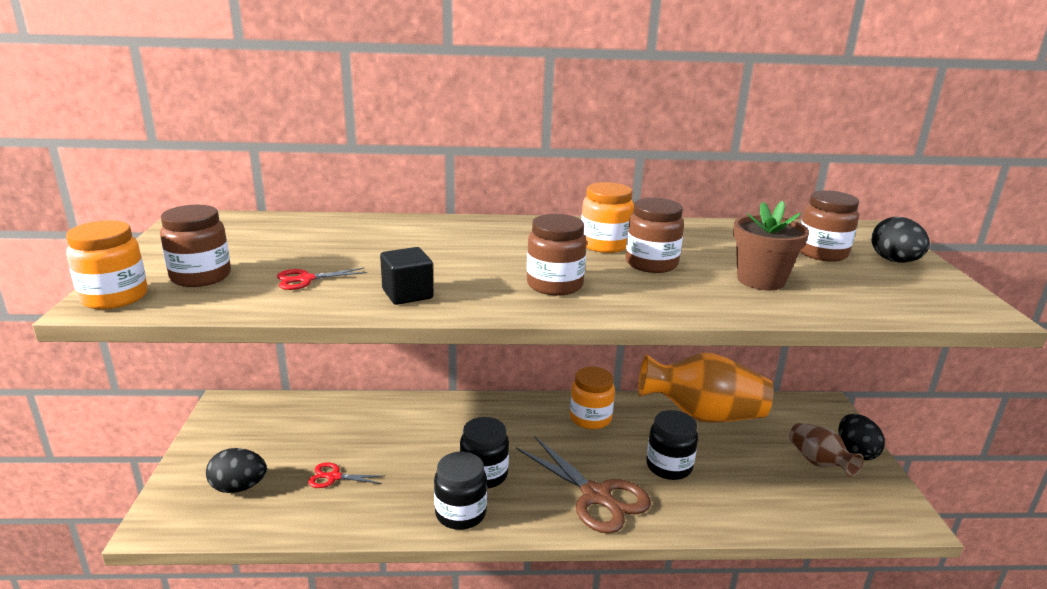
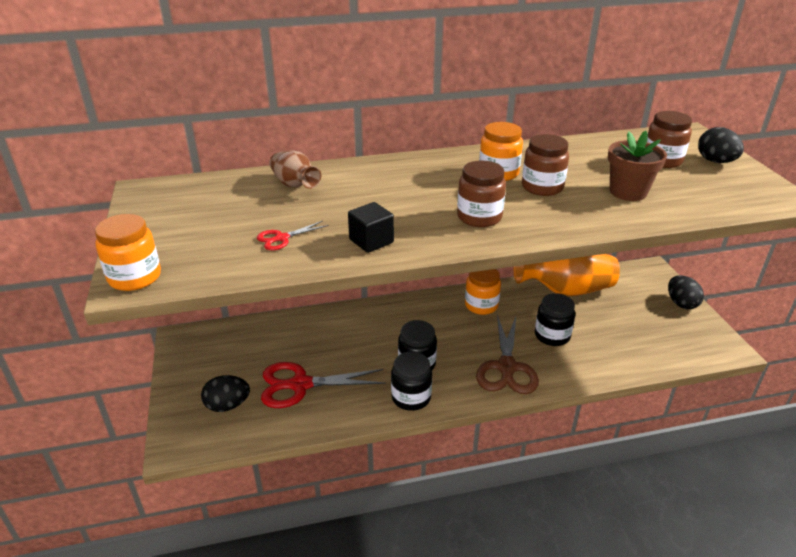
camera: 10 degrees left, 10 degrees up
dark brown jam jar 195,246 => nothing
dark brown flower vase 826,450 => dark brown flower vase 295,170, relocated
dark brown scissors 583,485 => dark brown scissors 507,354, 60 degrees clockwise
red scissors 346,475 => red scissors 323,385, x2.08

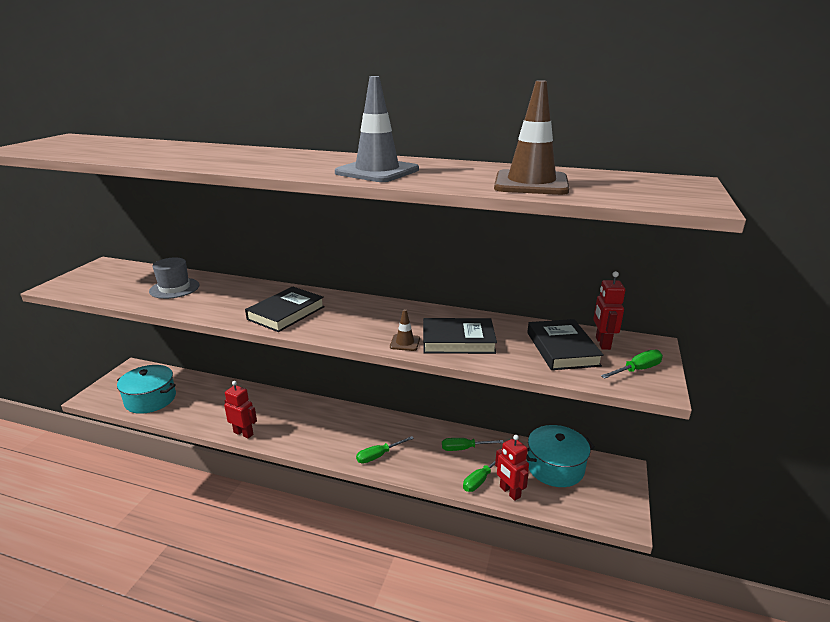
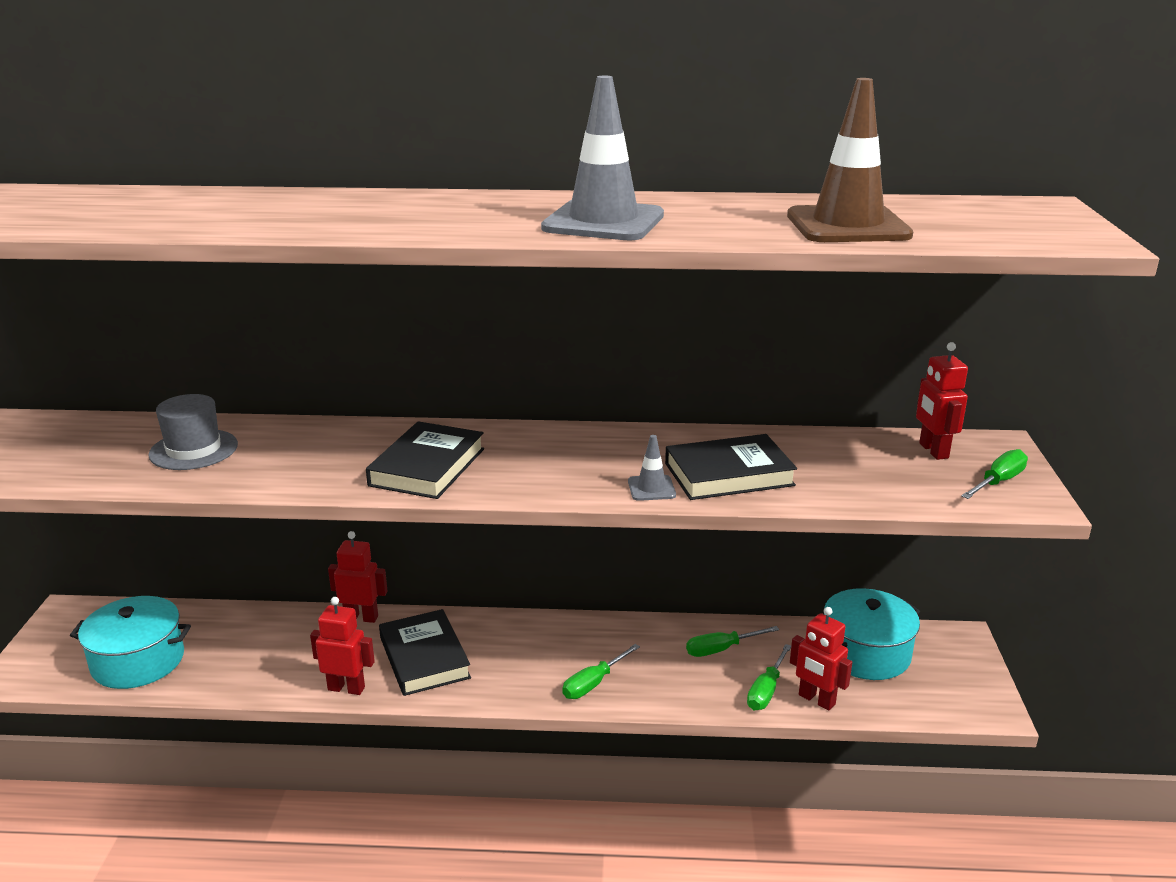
camera: 15 degrees left, 0 degrees up
nothing => red toy robot 357,577
black book 565,344 => black book 425,652, relocated
dark brown safety cone 405,330 => gray safety cone 652,468

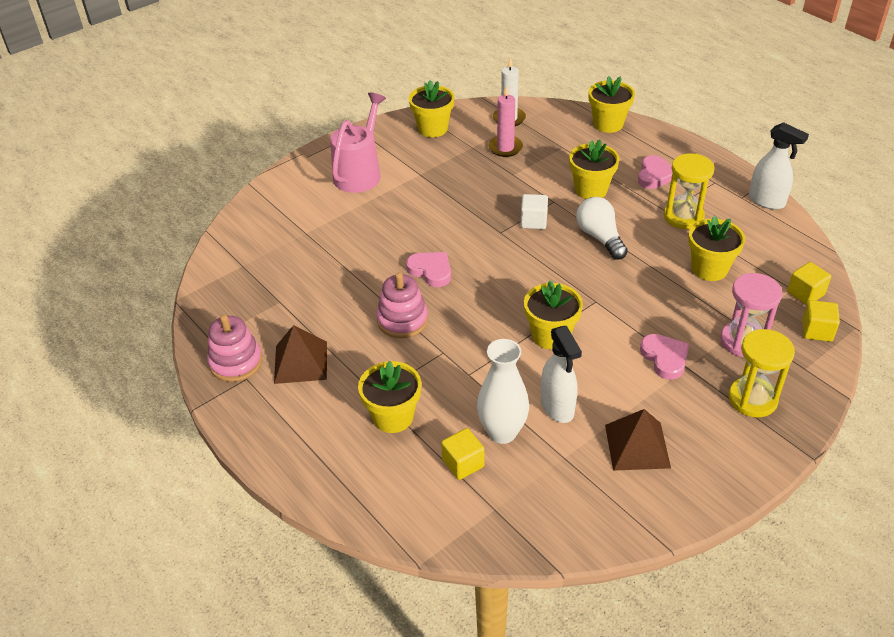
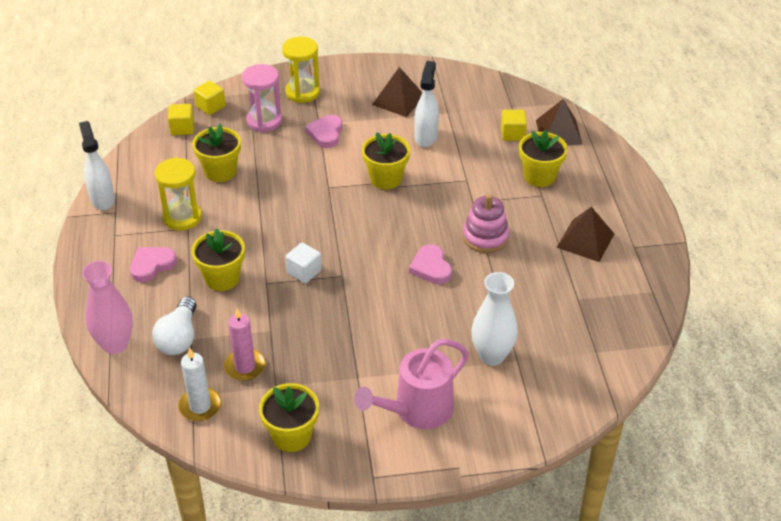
camera: 150 degrees left, 0 degrees up
rose-pink stacking rings 234,348 => nothing
nothing => dark brown pyramid 559,122
snow-white flower vase 503,391 => snow-white flower vase 494,319, relocated
snow-white lightbulb 602,228 => snow-white lightbulb 174,326, relocated
golden potted plant 612,104 => rose-pink flower vase 107,307

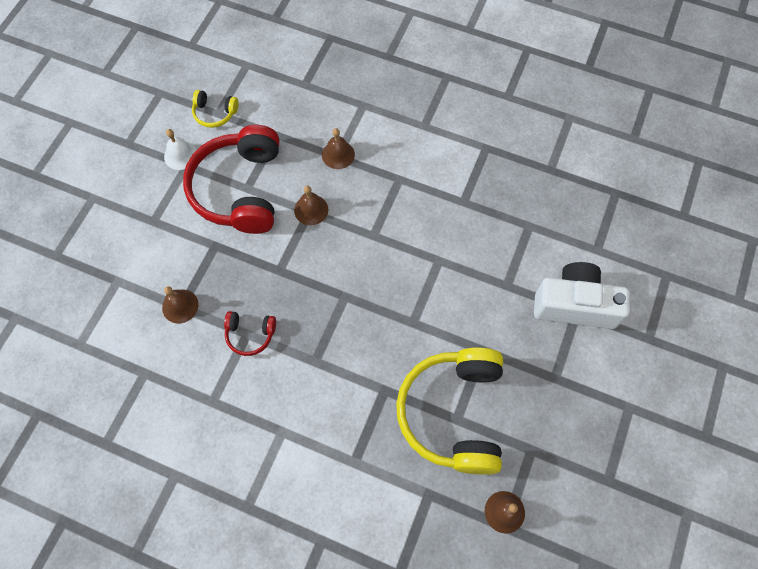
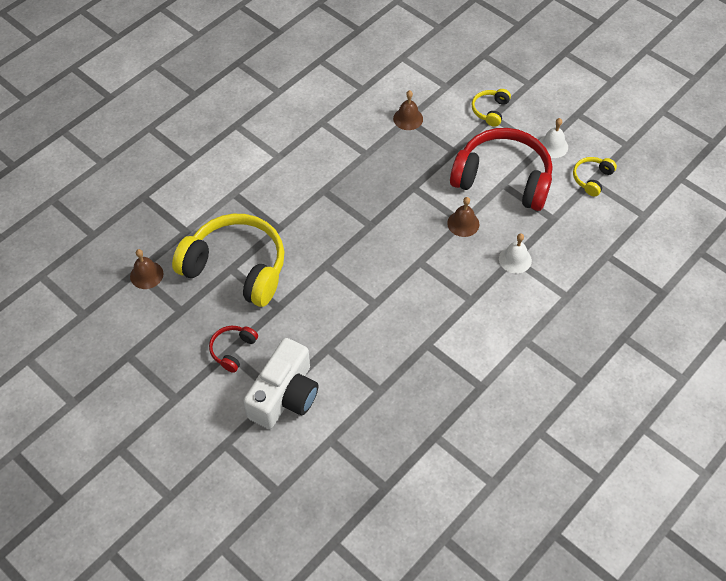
camera: 110 degrees right, 10 degrees down
nothing => golden over-ear headphones 491,108
red over-ear headphones 250,333 => red over-ear headphones 233,349, relocated
dark brown hand bell 338,148 => snow-white hand bell 515,253

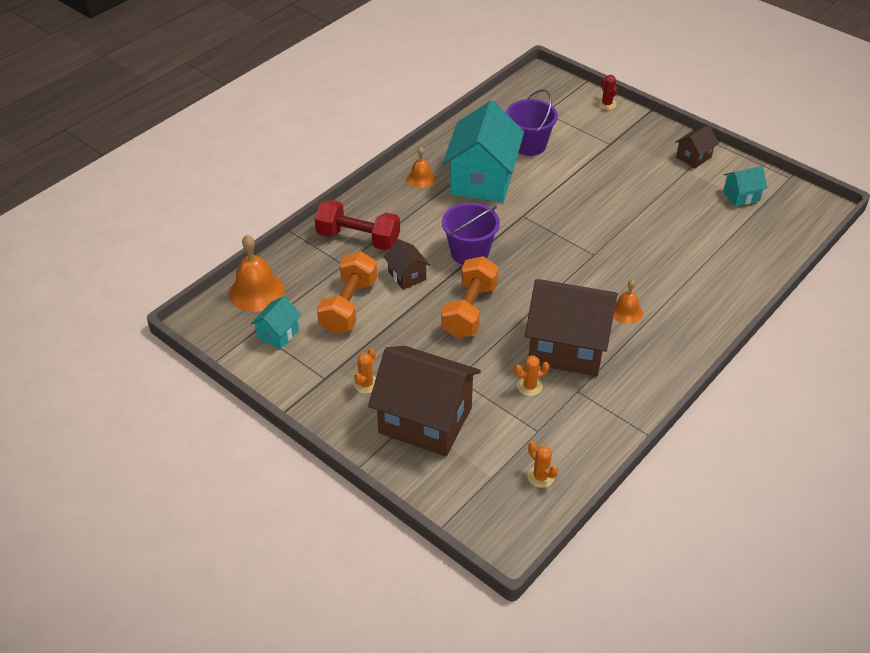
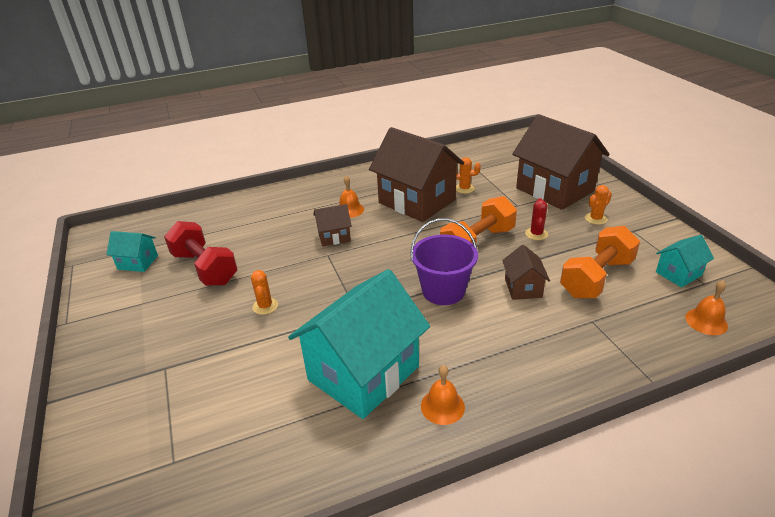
camera: 150 degrees left, 10 degrees down
purple sand bucket 532,122 => nothing
red hand weight 357,225 => red hand weight 201,253, relocated
orange-coloured cactus 542,465 => orange-coloured cactus 264,292, relocated
red cactus 607,92 => red cactus 536,219, relocated
dark brown toy house 697,146 => dark brown toy house 333,225, relocated
orange-coloured hand bell 257,273 => orange-coloured hand bell 706,307, x0.58

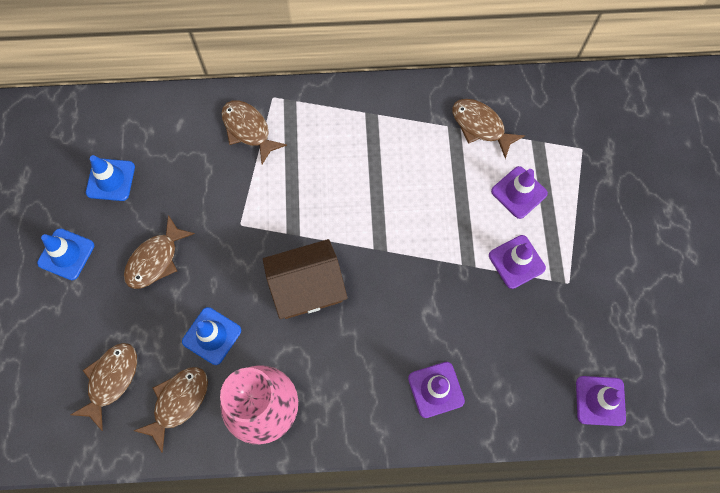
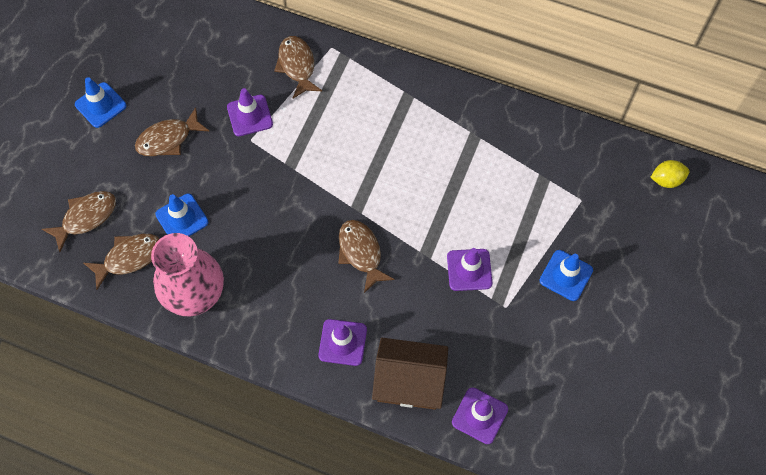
camera: 25 degrees right, 5 degrees down
nothing => golden toy lemon 670,174
royal blue safety cone 110,178 => royal blue safety cone 566,275, relocated
dark brown toy house 305,279 => dark brown toy house 410,374, relocated
dark brown fish 488,129 => dark brown fish 366,256, relocated
purple safety cone 519,192 => purple safety cone 250,112, relocated

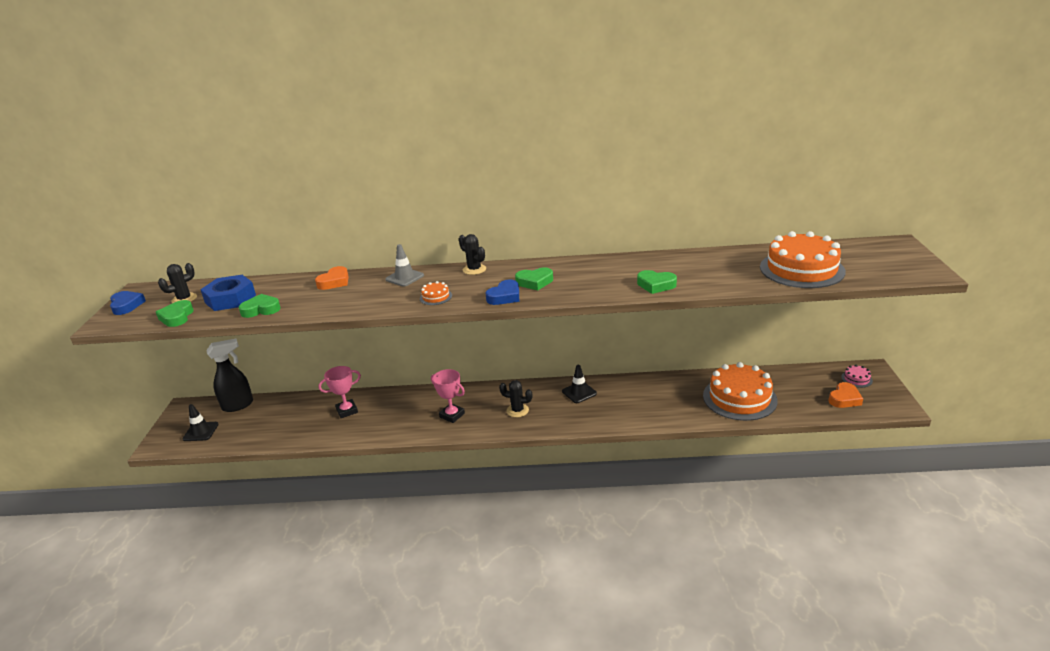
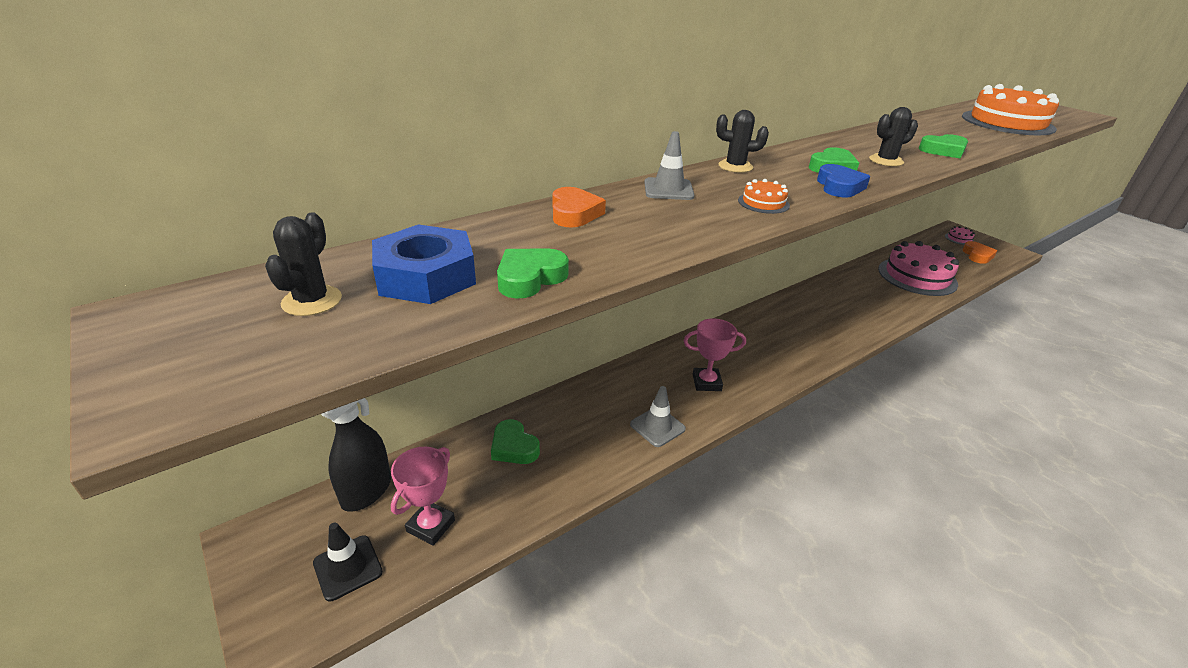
camera: 40 degrees left, 5 degrees up
royal blue love heart 128,303 => nothing
black safety cone 579,384 => nothing
nothing => gray safety cone 658,416
leaf-green love heart 175,313 => leaf-green love heart 515,441, relocated
rose-pink prize cup 339,392 => rose-pink prize cup 423,496, relocated
black cactus 515,398 => black cactus 893,136, relocated
orange-coloured cake 740,391 => rose-pink cake 918,268

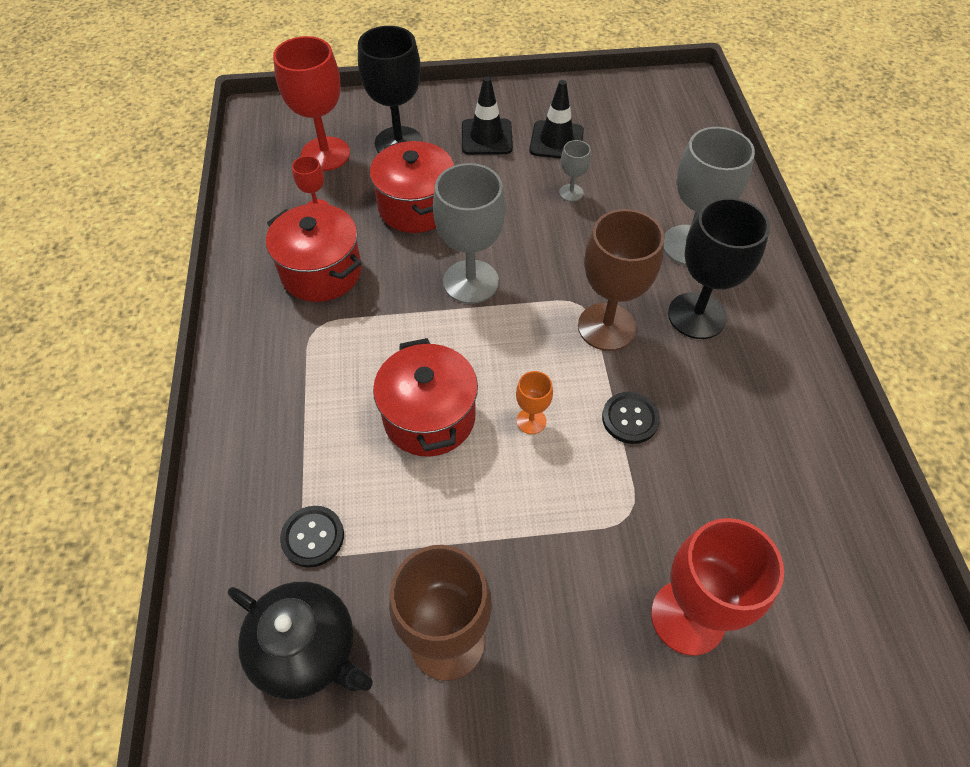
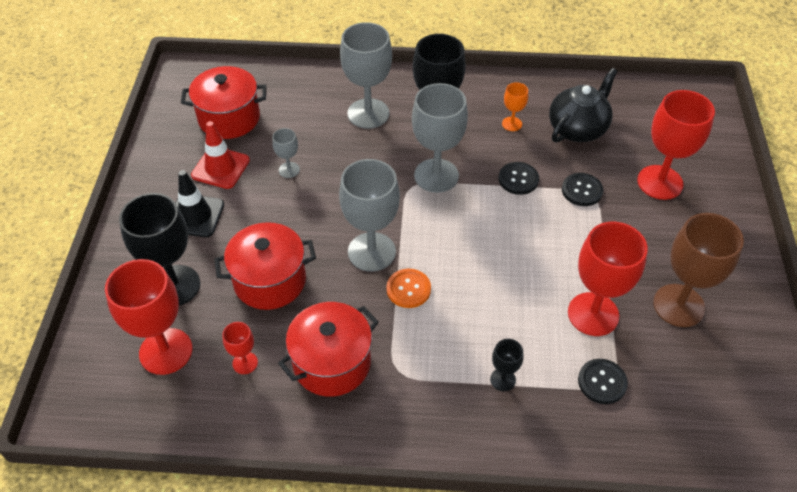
camera: 80 degrees left, 5 degrees down
nothing => orange-coloured button 408,288
nothing => black wine glass 506,365
nothing => black button 582,189
nothing => red wine glass 608,279
black tea pot 300,640 => black tea pot 583,105, relocated
red stockpot 425,397 => red stockpot 223,102, relocated
orange-coloured wine glass 534,402 => orange-coloured wine glass 515,106, relocated
black safety cone 556,119 => red safety cone 220,155
dark brown wine glass 621,280 => gray wine glass 440,138

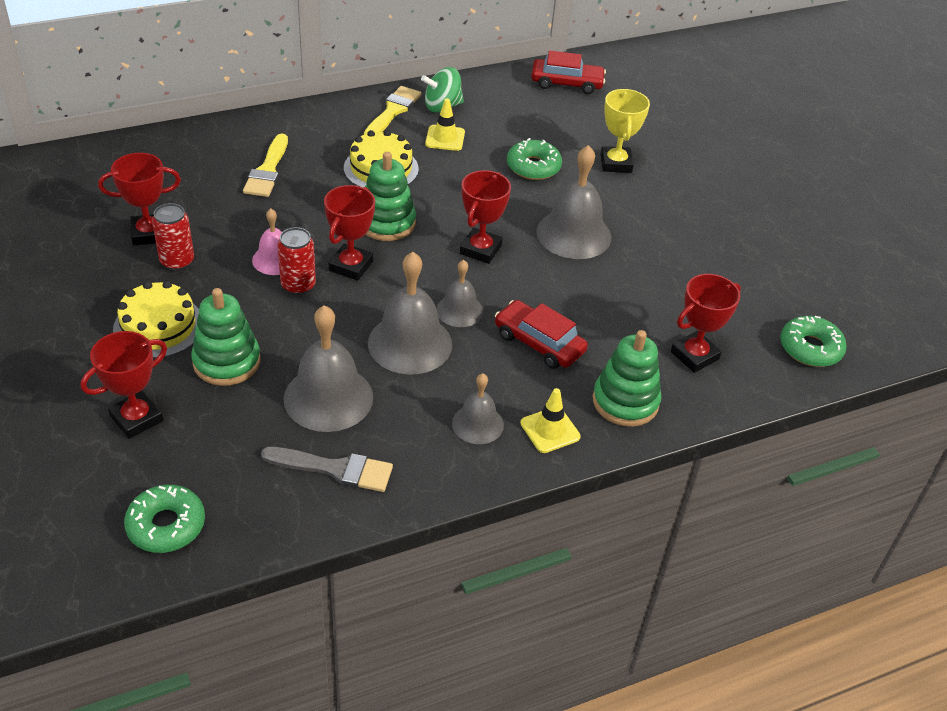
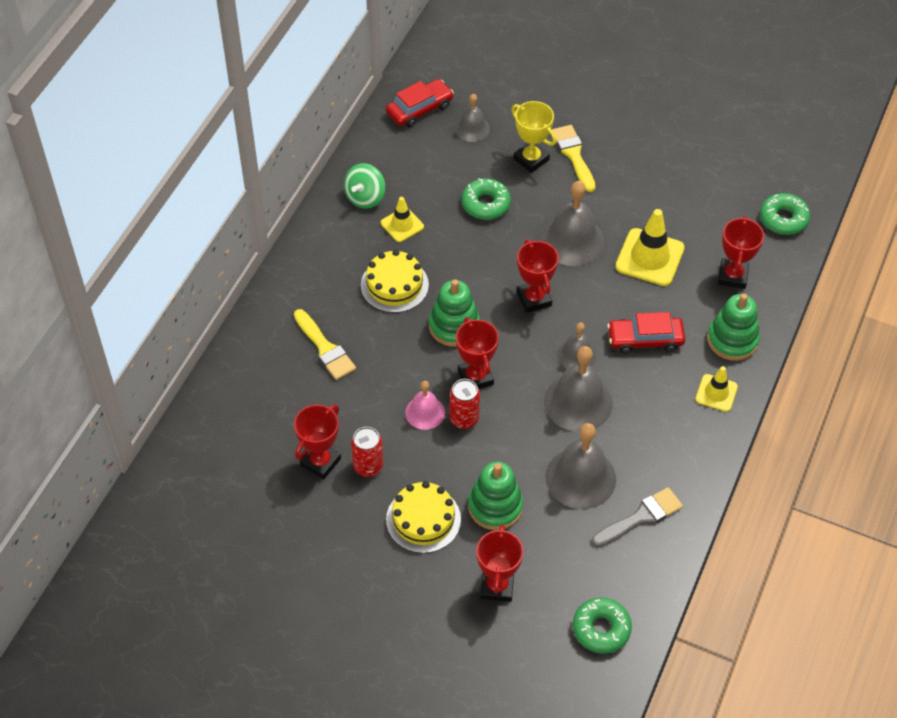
camera: 40 degrees left, 10 degrees up
nothing => golden safety cone 650,247
golden paintbrush 392,110 => golden paintbrush 574,158, relocated
gray hand bell 478,408 => gray hand bell 472,118, relocated

